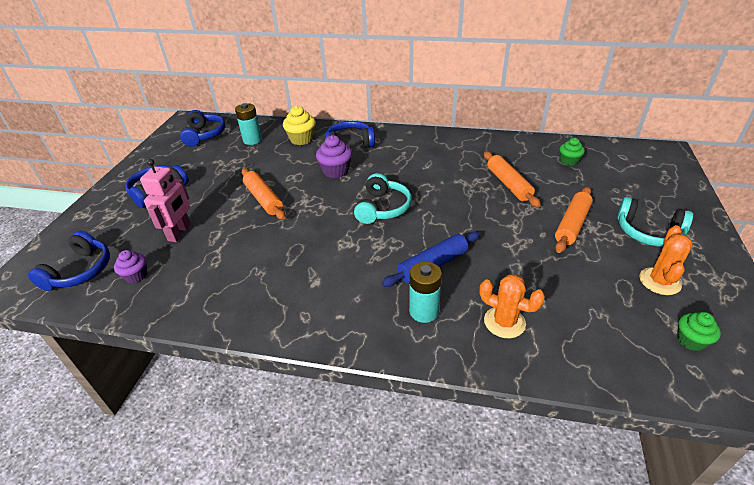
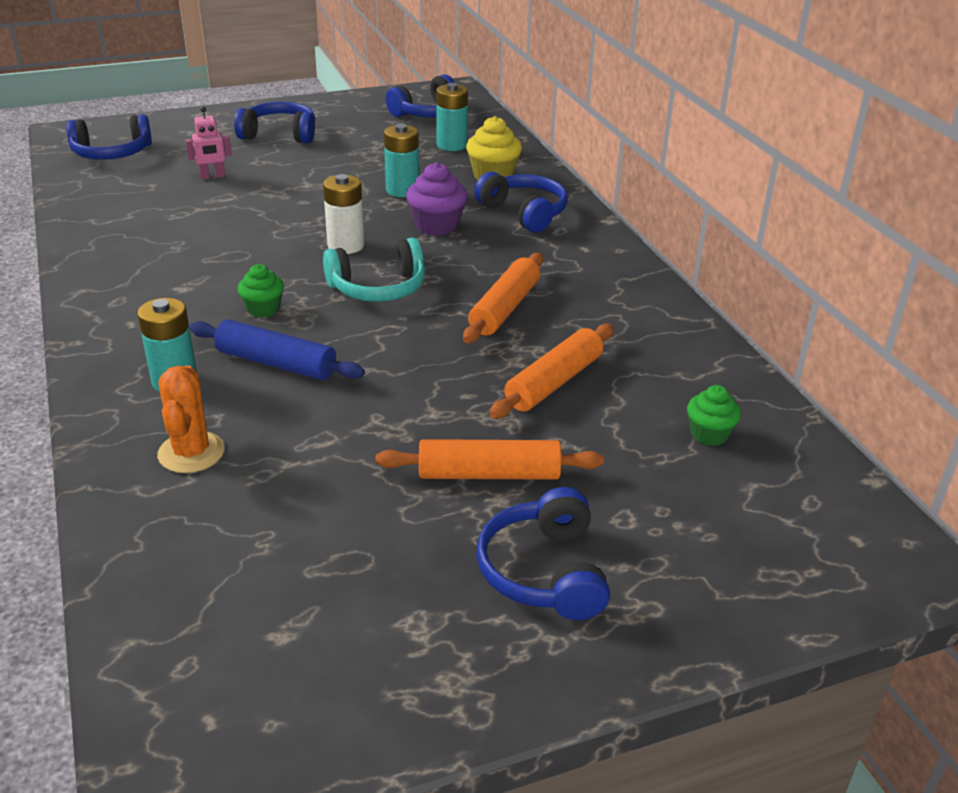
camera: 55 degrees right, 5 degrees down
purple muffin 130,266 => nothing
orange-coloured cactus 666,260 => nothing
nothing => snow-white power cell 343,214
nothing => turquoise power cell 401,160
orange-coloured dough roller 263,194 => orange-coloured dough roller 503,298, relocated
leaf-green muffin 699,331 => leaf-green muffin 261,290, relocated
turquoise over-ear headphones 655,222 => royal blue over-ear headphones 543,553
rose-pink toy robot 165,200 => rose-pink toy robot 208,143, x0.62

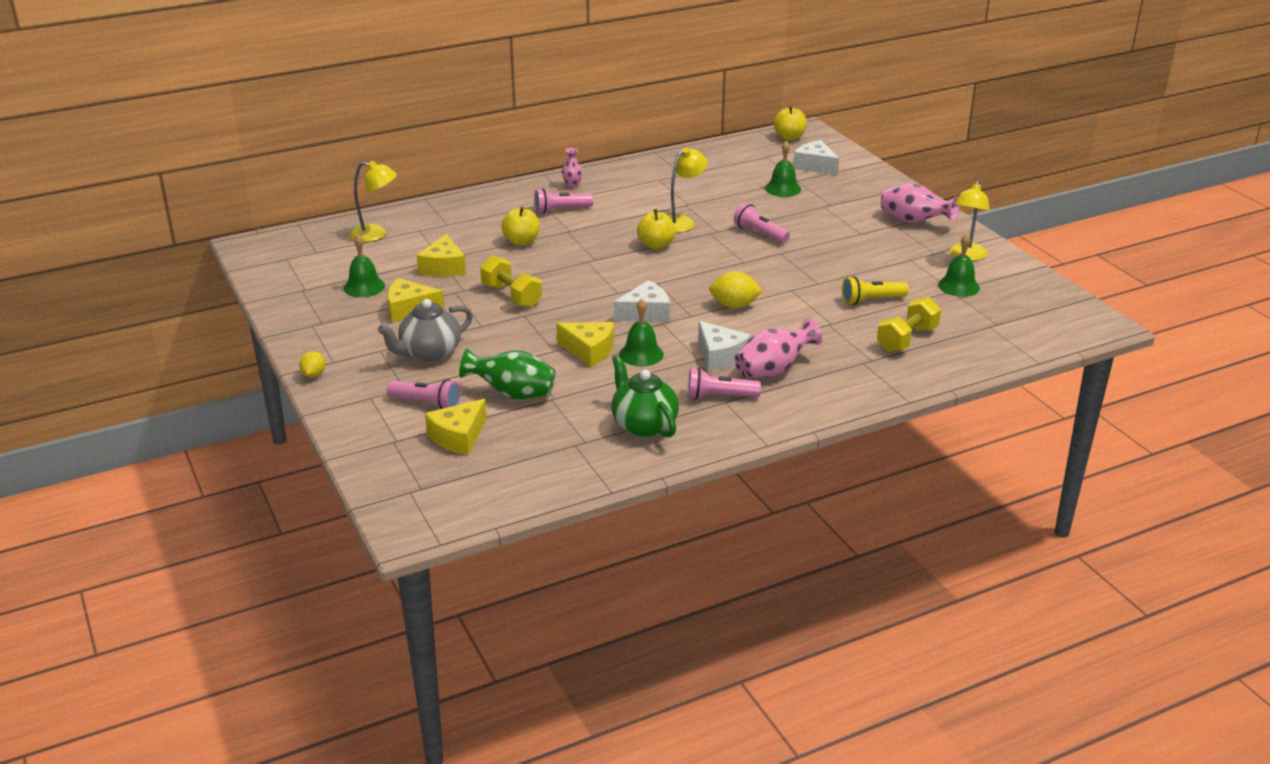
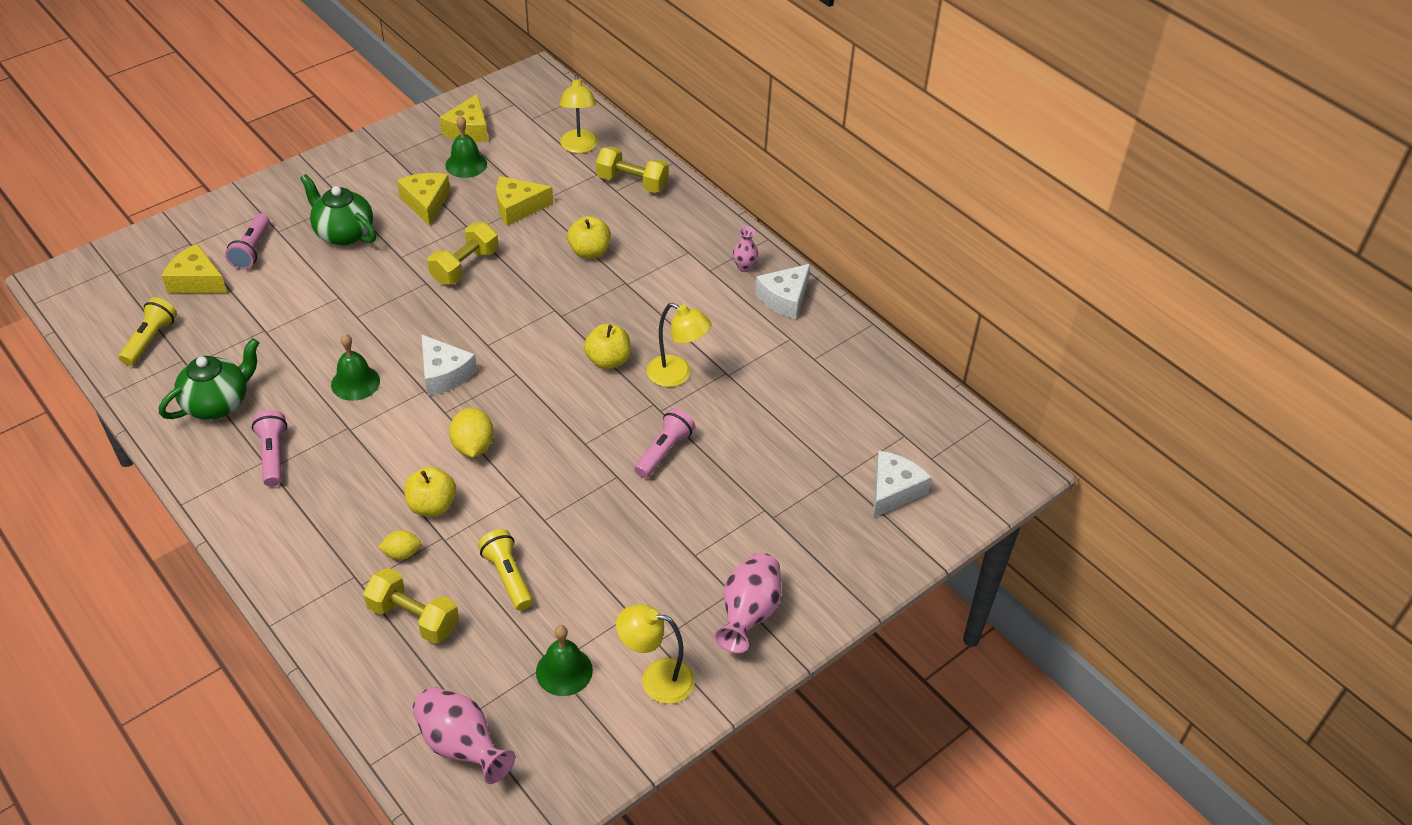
camera: 75 degrees right, 15 degrees up
leaf-green flower vase 507,373 => nothing
rose-pink flashlight 563,201 => nothing
leaf-green hand bell 783,169 => nothing
nothing => golden flashlight 148,331
nothing => golden hand weight 632,169
golden toy lemon 312,364 => golden toy lemon 399,545, relocated
golden cheese wedge 585,344 => golden cheese wedge 464,118, relocated
snow-white cheese wedge 724,346 => snow-white cheese wedge 782,291, relocated
rose-pink flower vase 778,348 => rose-pink flower vase 463,735, relocated
golden apple fruit 790,123 => golden apple fruit 430,491, relocated
gray tea pot 425,330 => leaf-green tea pot 338,209

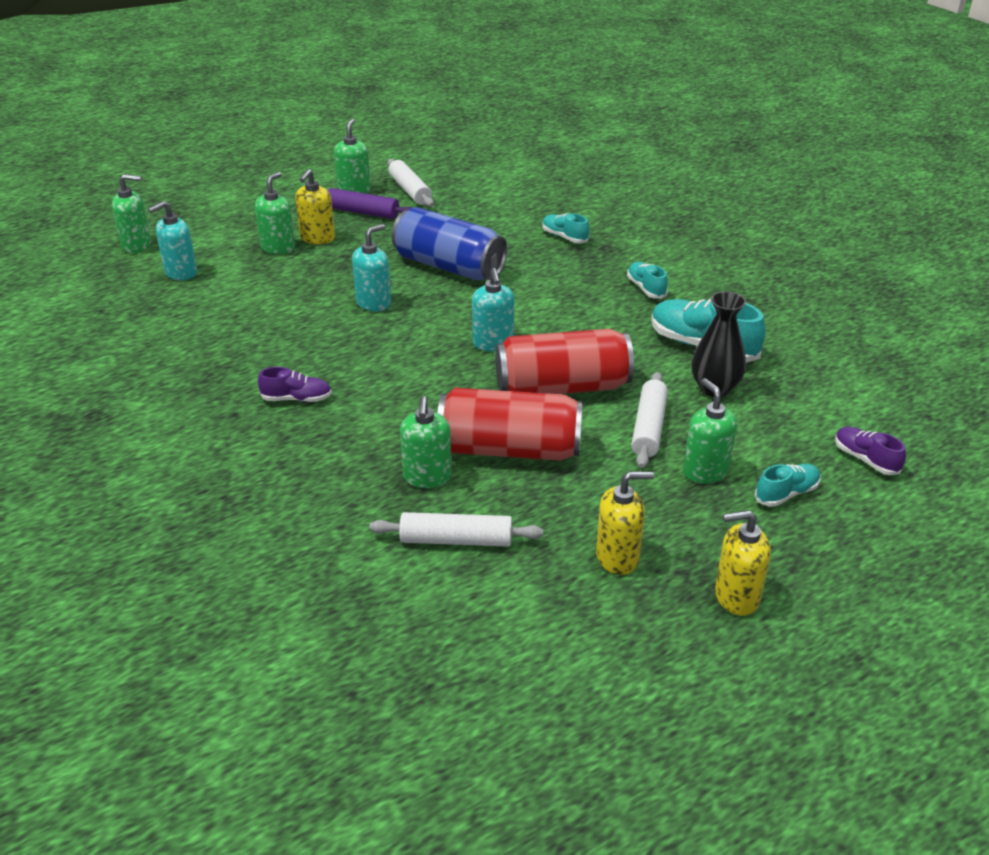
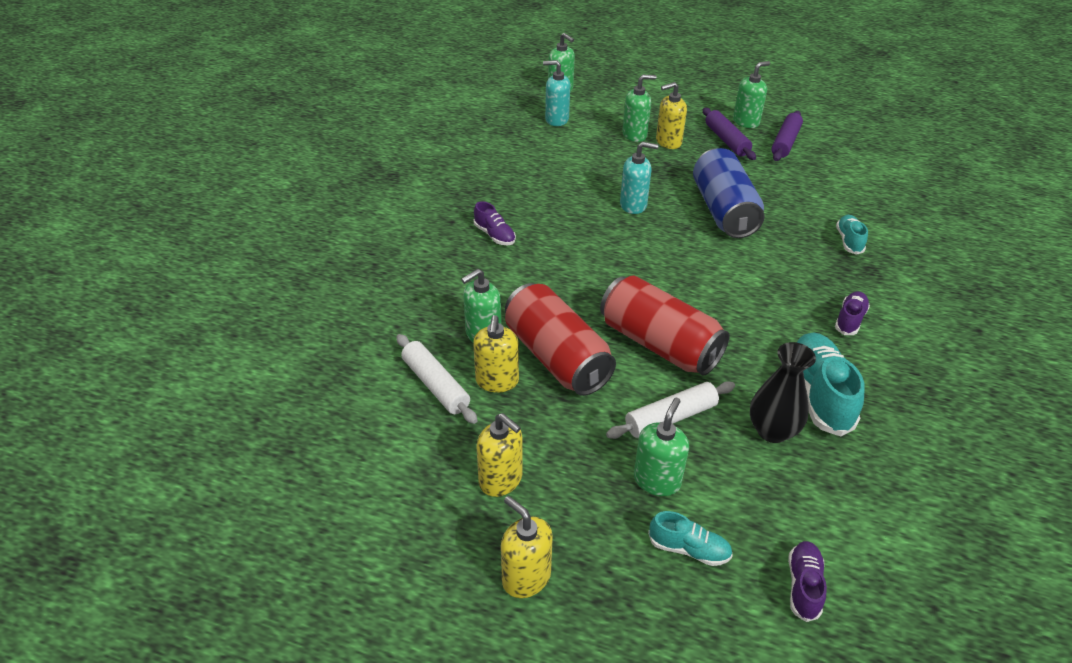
camera: 50 degrees right, 5 degrees up
turquoise pump bottle 493,309 => nothing
nothing => golden pump bottle 496,353
snow-white dough roller 410,183 => purple dough roller 787,136
turquoise shoe 647,280 => purple shoe 852,313

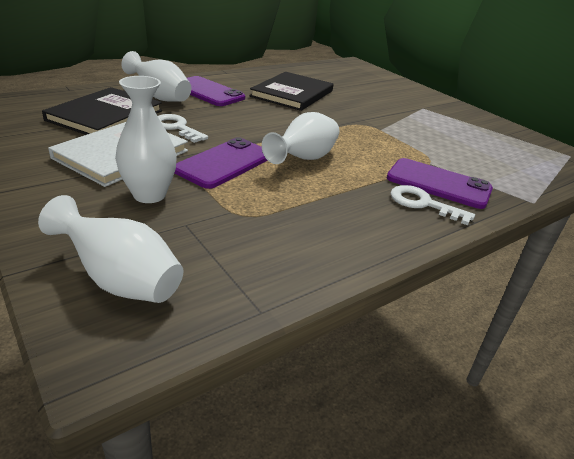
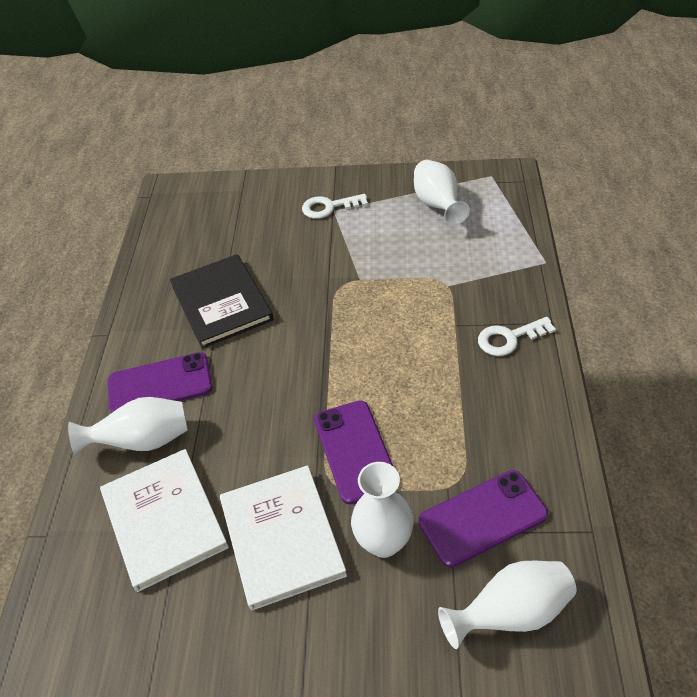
camera: 45 degrees left, 15 degrees up
snow-white door key 183,128 => snow-white door key 335,206, relocated
snow-white flower vase 300,138 => snow-white flower vase 442,192, relocated
purple mobile phone 440,183 => purple mobile phone 483,518, relocated
black book 102,111 => snow-white book 164,520

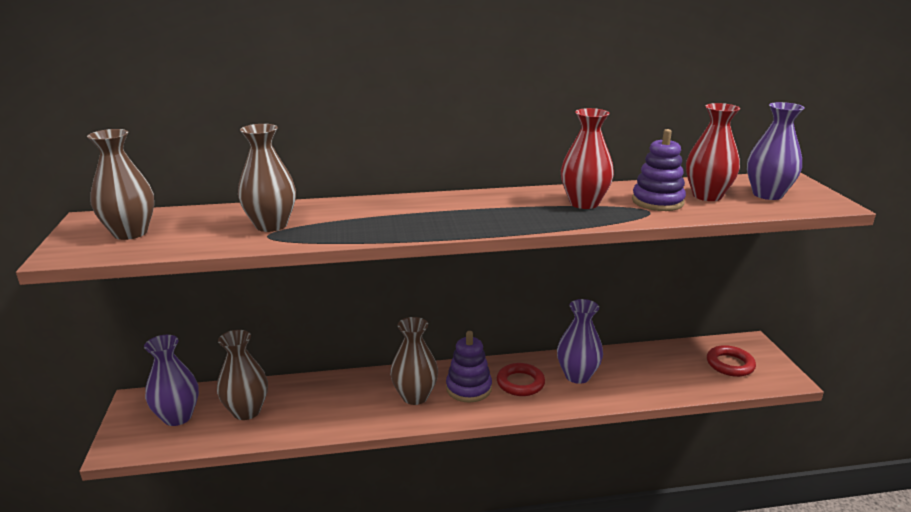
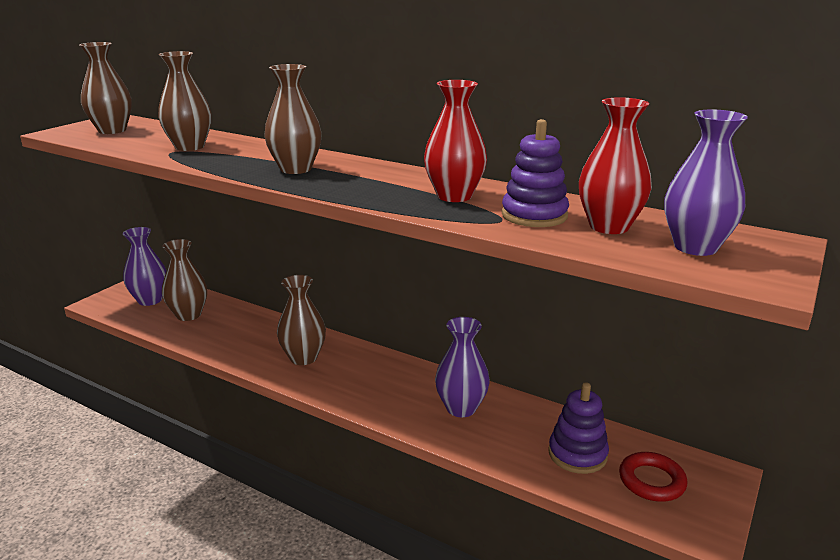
camera: 40 degrees right, 0 degrees up
red ring 521,379 => nothing
nothing => dark brown flower vase 293,119
purple stacking rings 469,367 => purple stacking rings 578,428, relocated

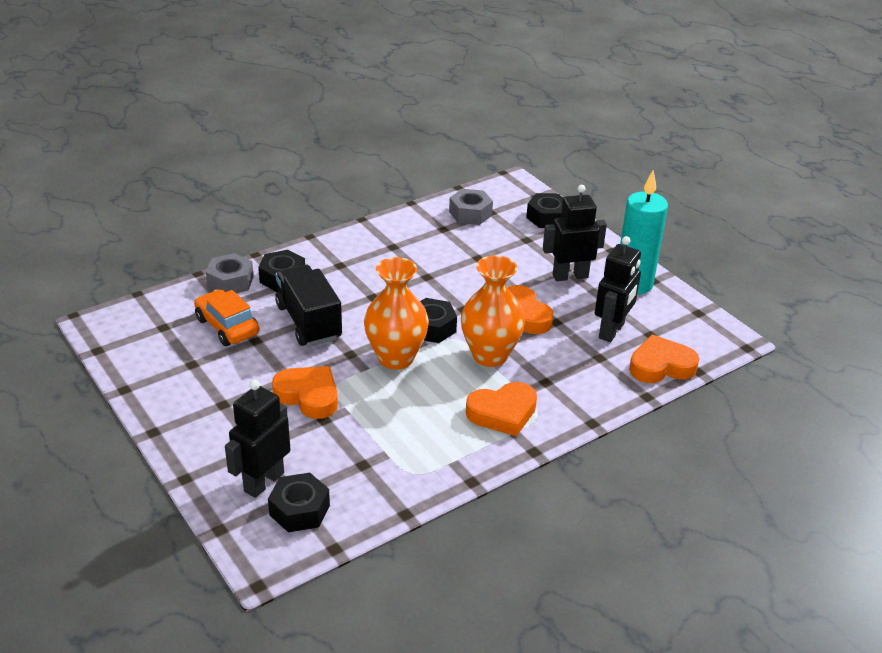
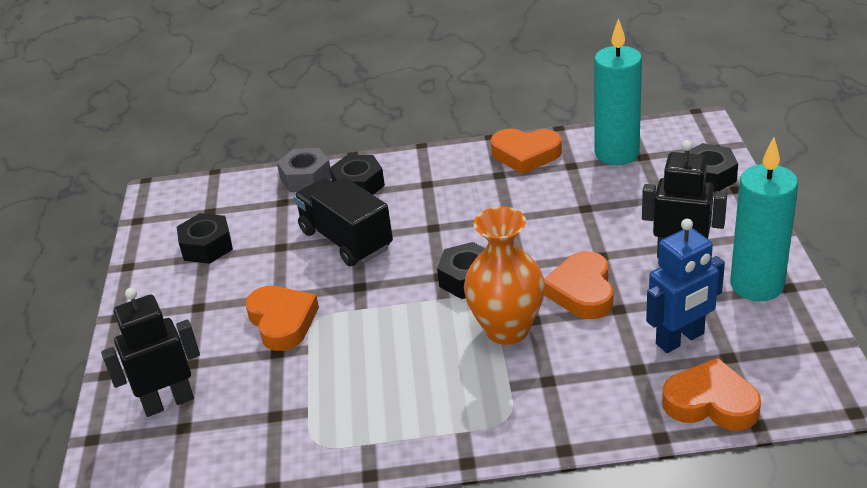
camera: 35 degrees right, 0 degrees up
orange-coloured automobile 226,317 => nothing
orange-coloured flower vase 396,313 => nothing
black hexagon nut 299,502 => black hexagon nut 205,238, relocated
orange-coloured love heart 501,409 => orange-coloured love heart 526,151, relocated
gray hexagon nut 471,207 => turquoise wax candle 618,91
black toy robot 618,289 => royal blue toy robot 685,286
black truck 308,305 => black truck 343,221, 45 degrees counterclockwise

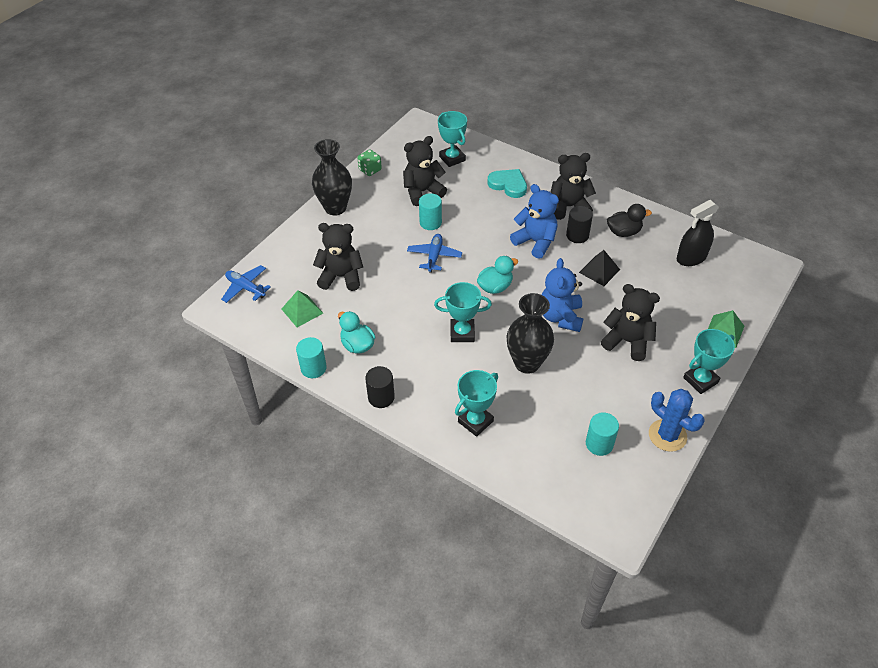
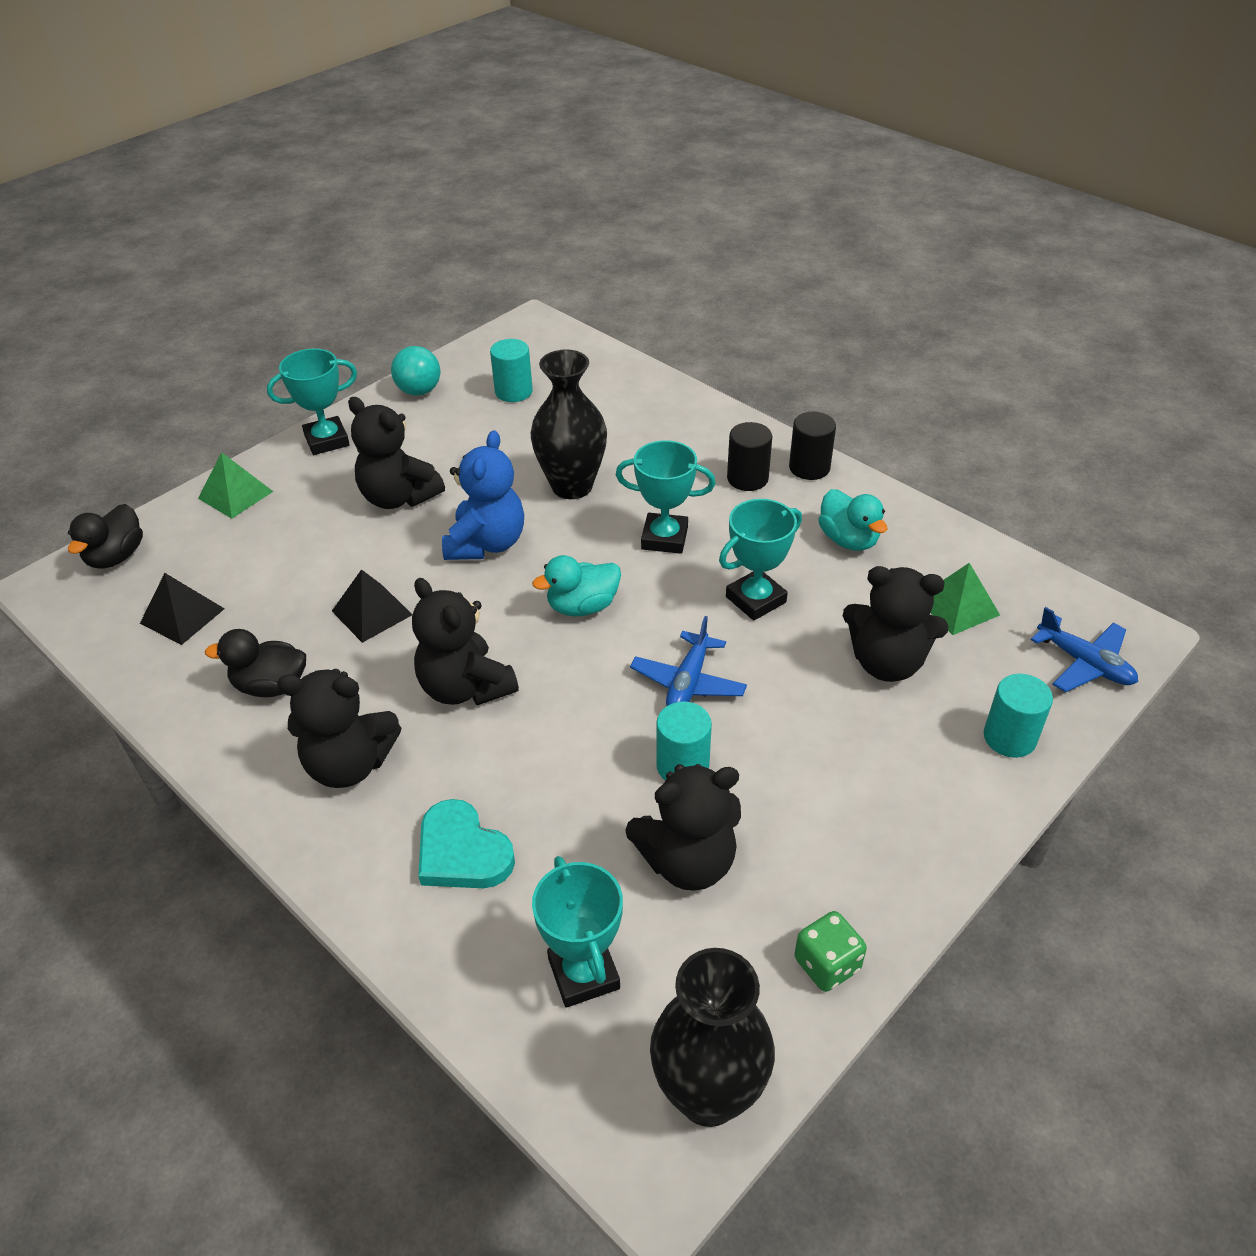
camera: 170 degrees left, 5 degrees down
nothing => black toy duck 105,536
turquoise solid cylinder 311,357 => turquoise solid cylinder 1018,716, relocated
black flower vase 332,177 => black flower vase 712,1037, relocated
turquoise prize cup 476,403 => turquoise prize cup 760,560, relocated
black solid cylinder 579,224 => black solid cylinder 749,456, relocated
royal blue cactus 677,420 => turquoise ball 415,371
black sprayer 698,233 => black pyramid 182,609
royal blue teddy 534,221 => black teddy 465,641

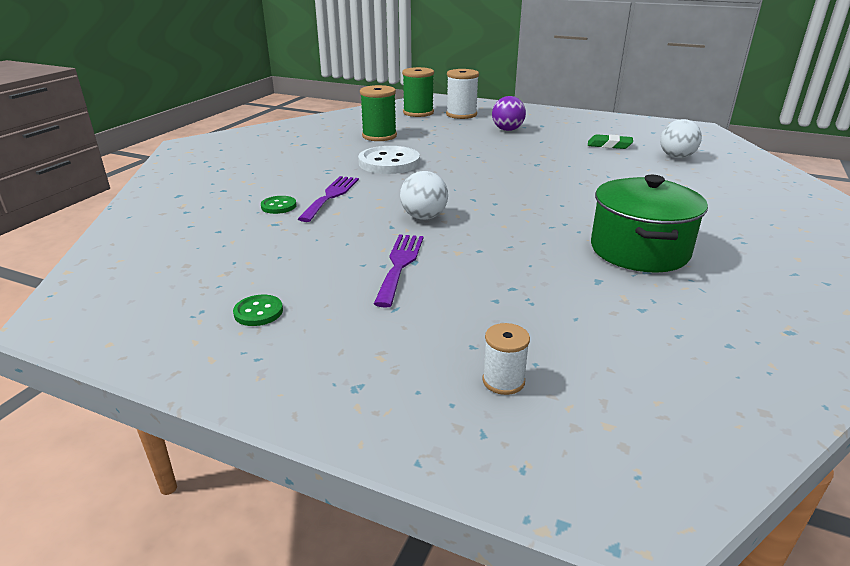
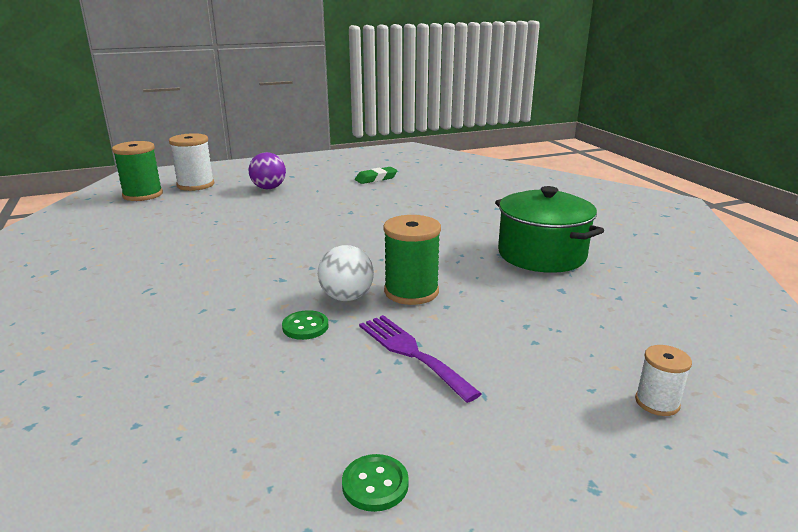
camera: 45 degrees left, 5 degrees down
purple table fork 328,199 => nothing
snow-white button 389,160 => nothing
snow-white ball 681,138 => nothing
leaf-green button 279,205 => leaf-green button 305,325, relocated
leaf-green bobbin 378,113 => leaf-green bobbin 412,260, relocated

